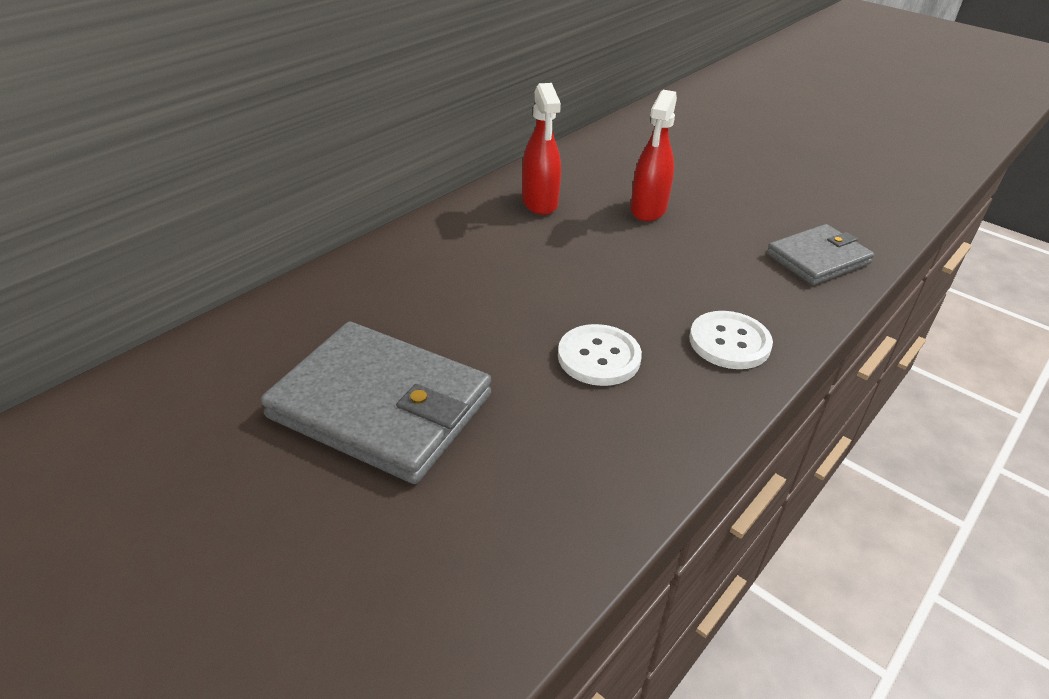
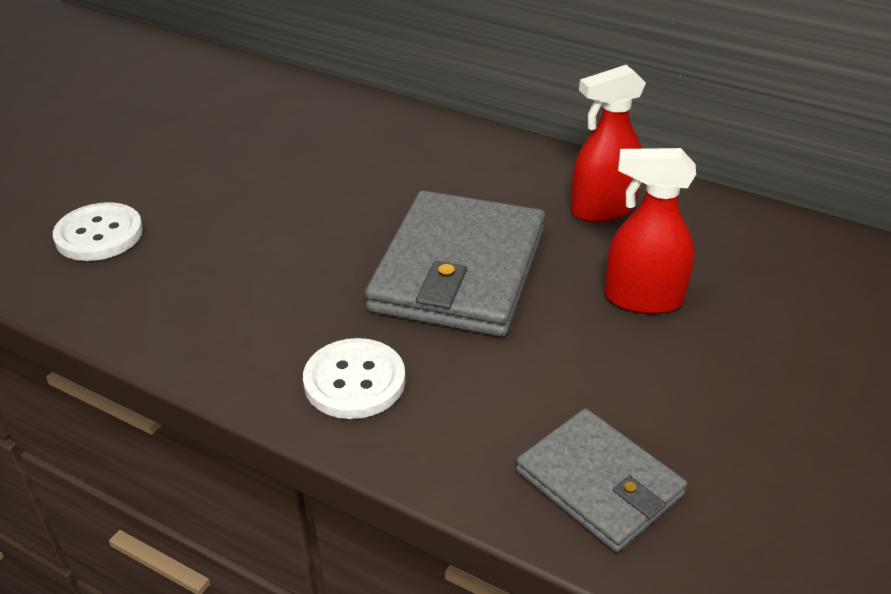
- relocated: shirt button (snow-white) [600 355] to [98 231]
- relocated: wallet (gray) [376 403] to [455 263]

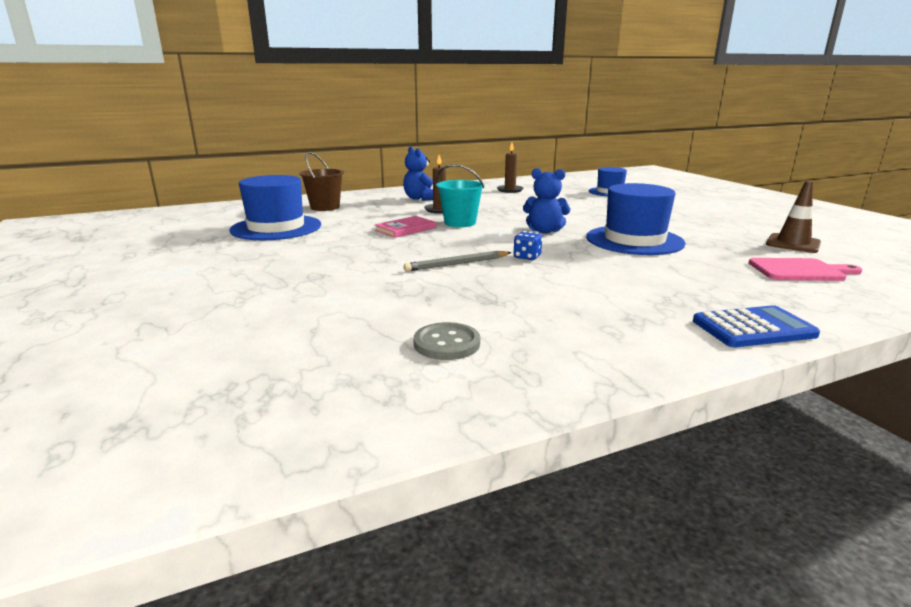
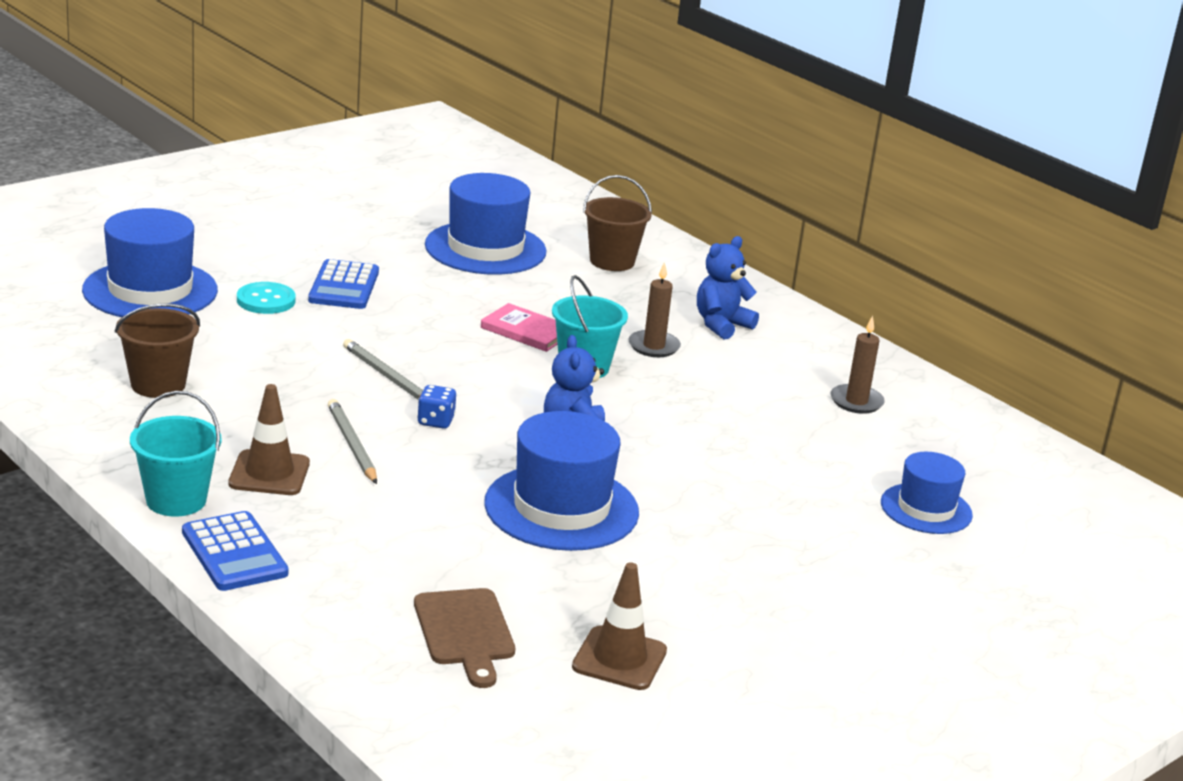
- appeared: top hat (blue) [150 262]
- exchanged: shirt button (gray) [446 341] to pail (russet) [157 350]
- appeared: pail (aqua) [175 454]
- appeared: safety cone (russet) [269 439]
- appeared: shirt button (aqua) [266 298]
- appeared: pocket calculator (blue) [343 284]
- appeared: wooden pencil (gray) [352 441]
- colour: bread board (rose-pink) [805 269] to bread board (russet) [464 638]

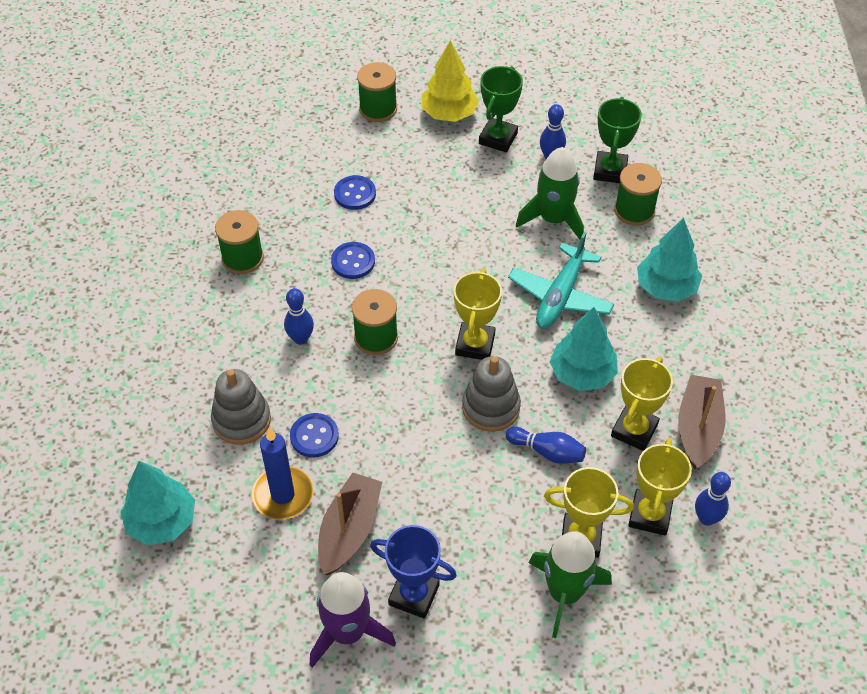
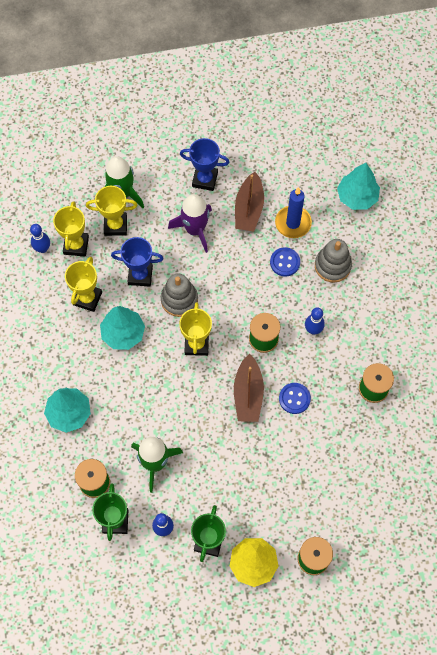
- exchanged: tenpin (blue) [546 445] to trophy (blue) [137 261]
- relocated: toy rocket (violet) [353 620] to [190 223]
- relocated: sailboat (russet) [701 422] to [249 387]
- missing: shirt button (blue) [355 192]
- missing: aeroplane (aqua) [561 280]

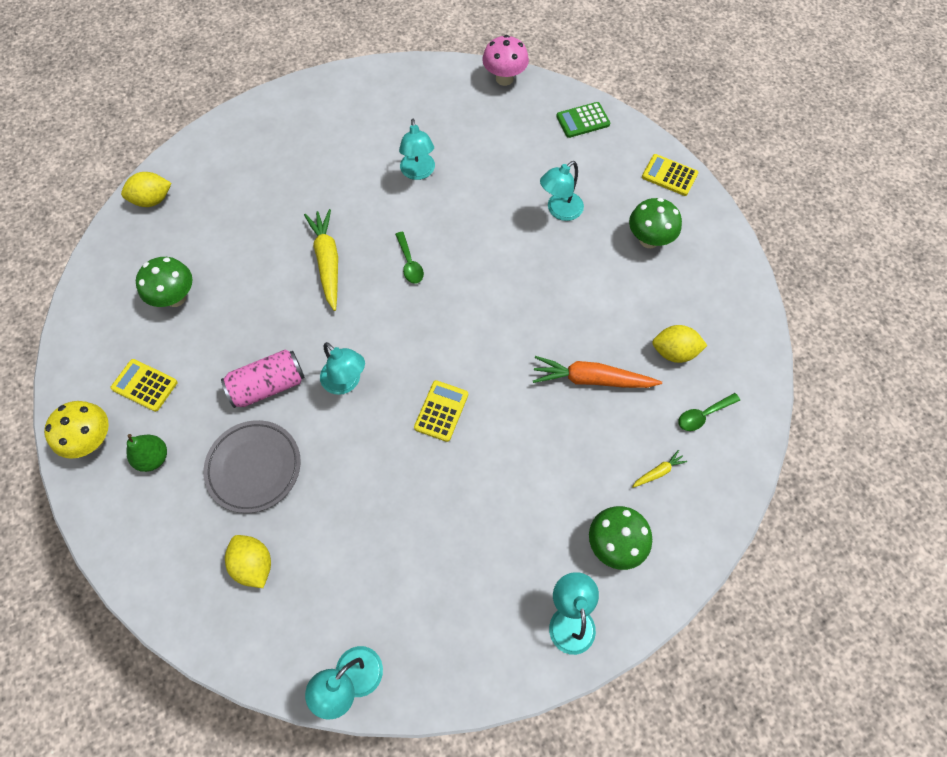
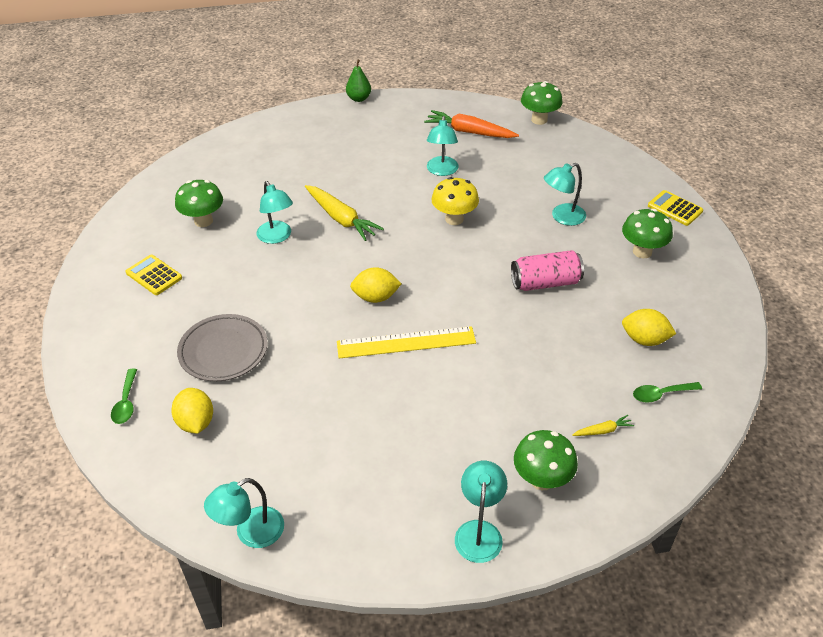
- relocated: tablespoon (leaf-green) [409 258] to [124 396]
- relocated: desk lamp (aqua) [342 368] to [275 212]
- spun: toy carrot (yellow) [321 260] = [344 213] 135 degrees clockwise
- exchanged: pocket calculator (yellow) [441 411] to straightedge (yellow) [406 342]
- relocated: pear fruit (leaf-green) [147 453] to [358 81]
- relocated: lemon (yellow) [146 189] to [375 285]
- relocated: toy carrot (orange) [597 372] to [471 124]
- relocated: toadstool (yellow) [76 430] to [455 201]
- relocated: can (rose-pink) [263 379] to [547 270]
- colour: toadstool (rose-pink) [505 60] to toadstool (leaf-green) [542 103]
- missing: pocket calculator (leaf-green) [583 120]

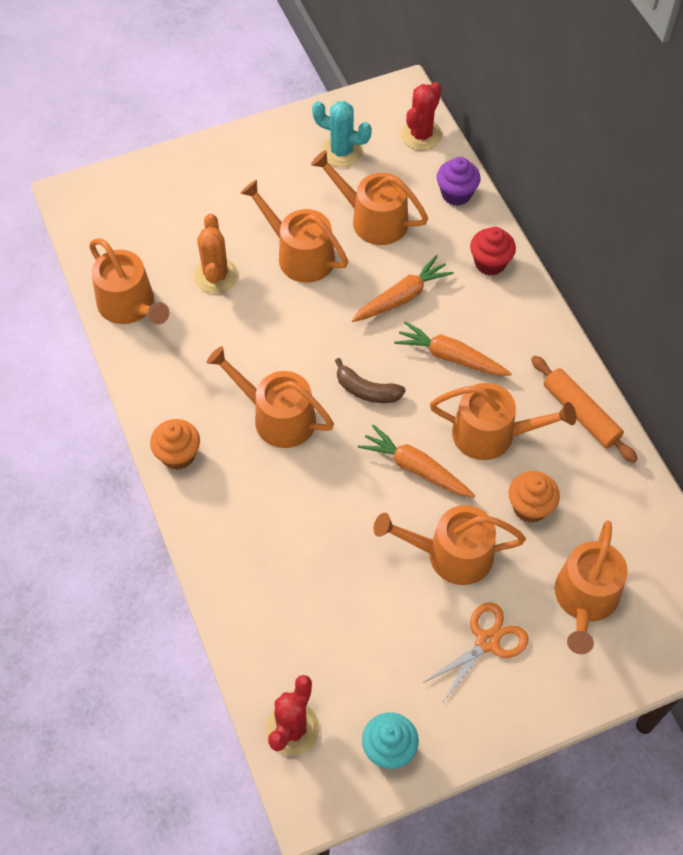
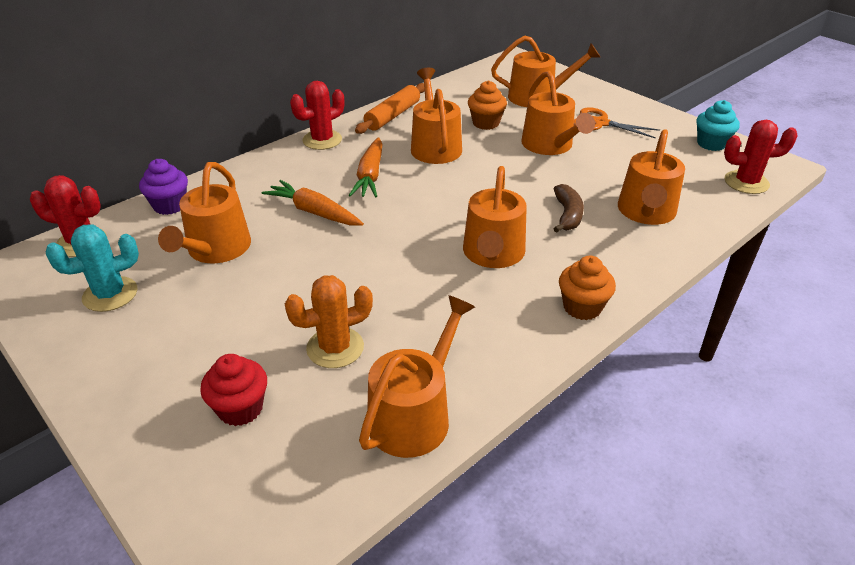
- spun: prickly plant (aqua) [342 134] = [92 268] 60 degrees clockwise
- relocated: fairy cake (red) [493 251] to [233 390]
- appeared: prickly plant (red) [317 115]
- relocated: banana (russet) [370 380] to [568 208]
- relocated: watering can (orange) [294 231] to [651 177]
- missing: toy carrot (orange) [416 461]

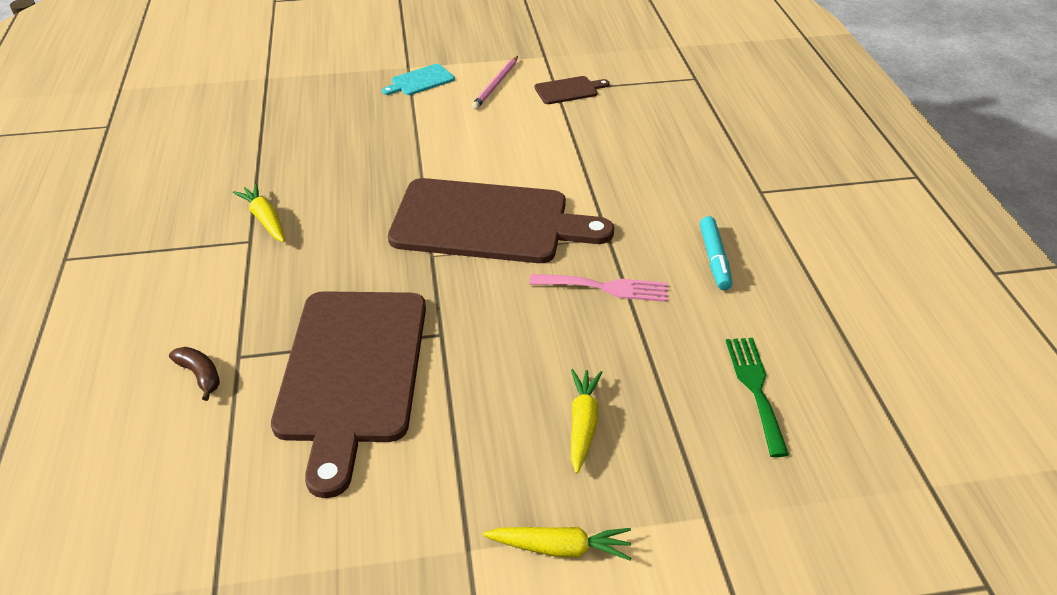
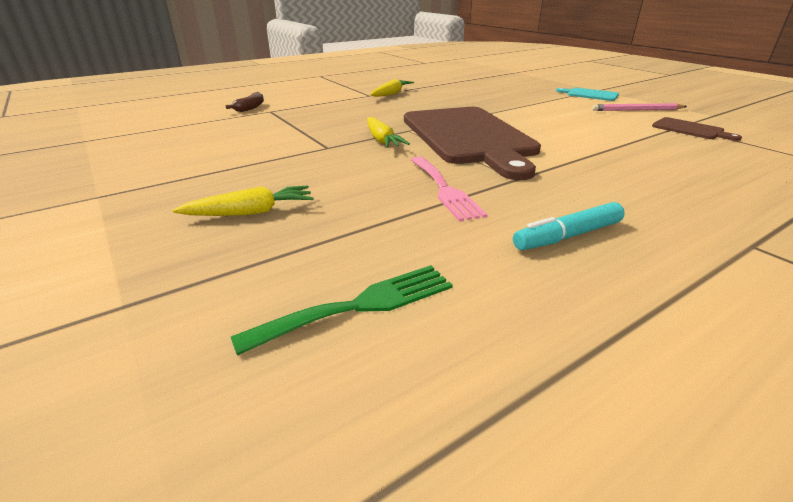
- relocated: toy carrot (yellow) [557 544] to [388 132]
- missing: bread board (russet) [348 394]

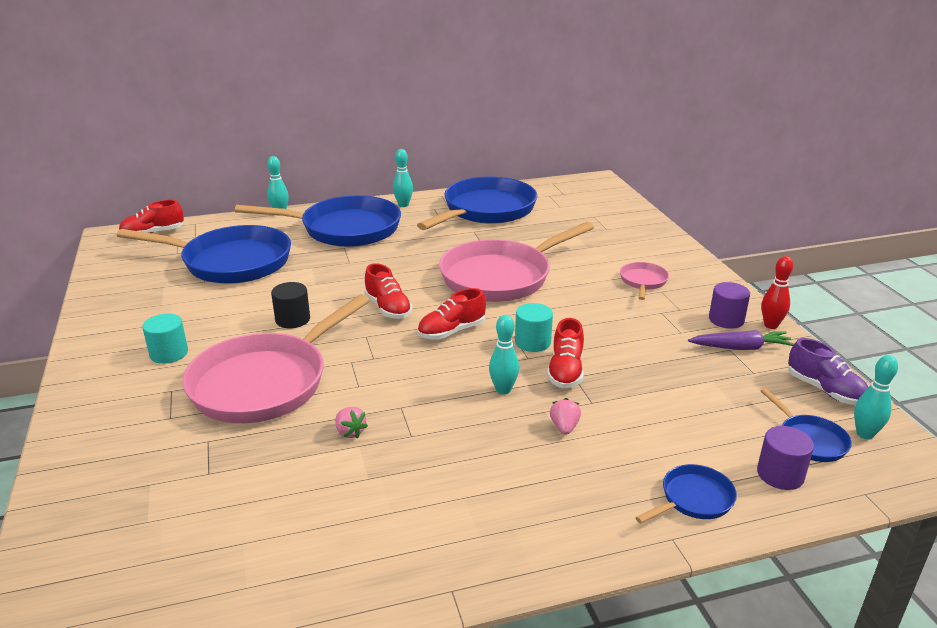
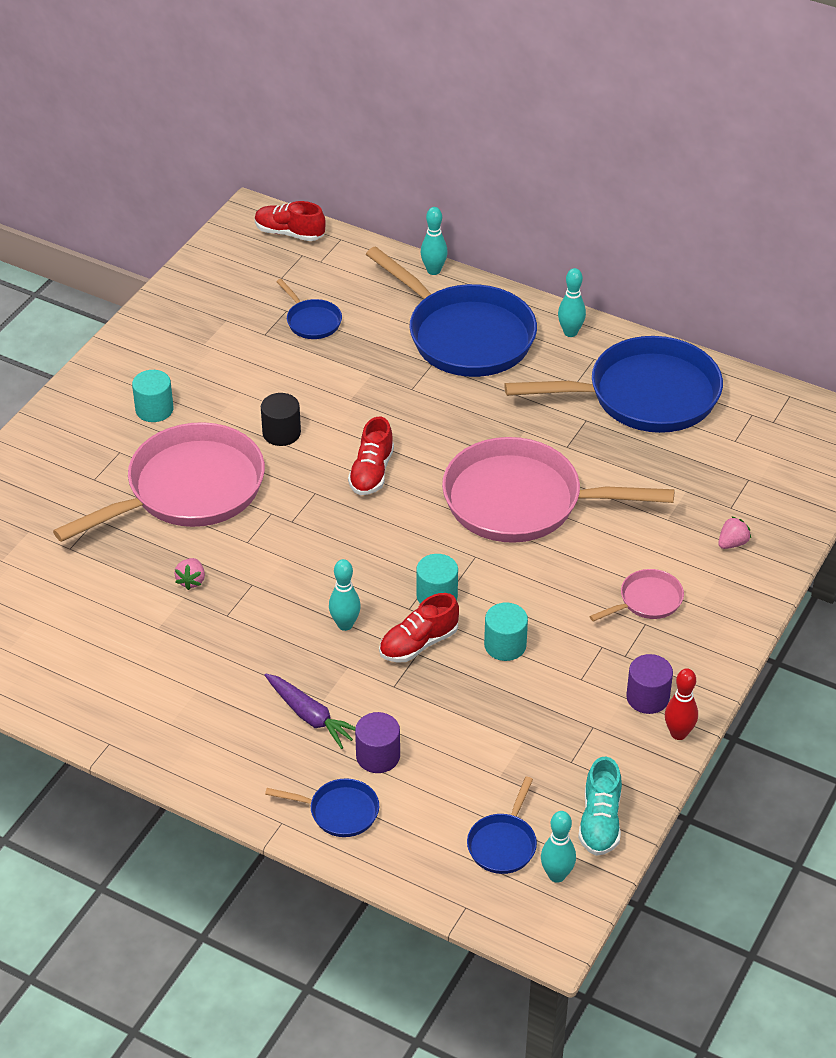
- spun: skillet (rose-pink) [276 358] = [159 482] 150 degrees clockwise
- relocated: toy carrot (violet) [741 340] to [310 711]
- size: skillet (blue) [204 254] = [309 309] x0.44
- relocated: cylinder (violet) [785 458] to [377 742]
- appeared: cylinder (aqua) [506 632]
- colour: shoe (violet) [828 371] to shoe (aqua) [600 806]
- relocated: toy strawberry (rose-pink) [565 416] to [734 532]
- missing: shoe (red) [451 313]

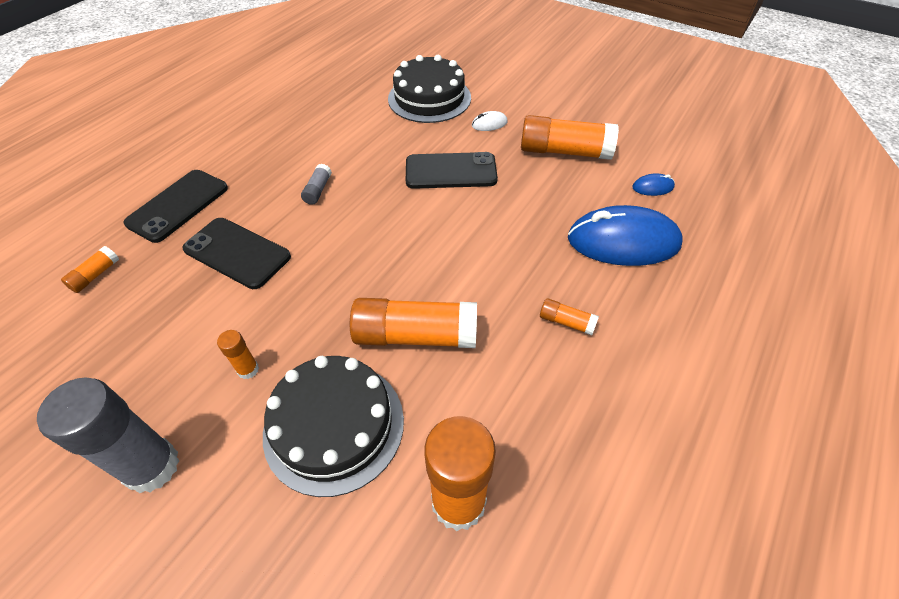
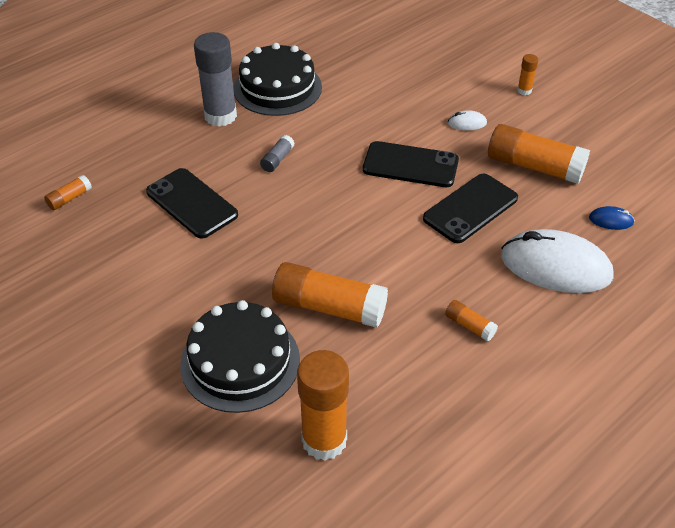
- relocated: glue (gray) [108 435] to [215 79]
- relocated: layer cake (jet-black) [429 89] to [277 79]
- relocated: phone (jet-black) [176 206] to [470 208]
- colour: mouse (blue) [625 235] to mouse (snow-white) [557 261]
- relocated: glue (orange) [238 354] to [527 74]

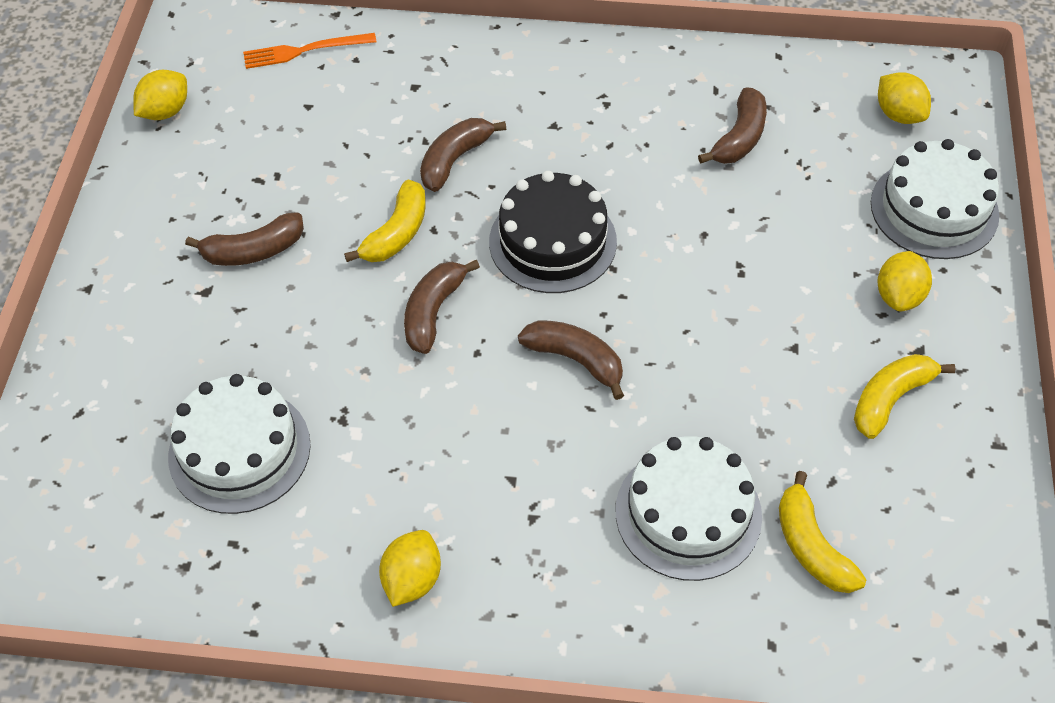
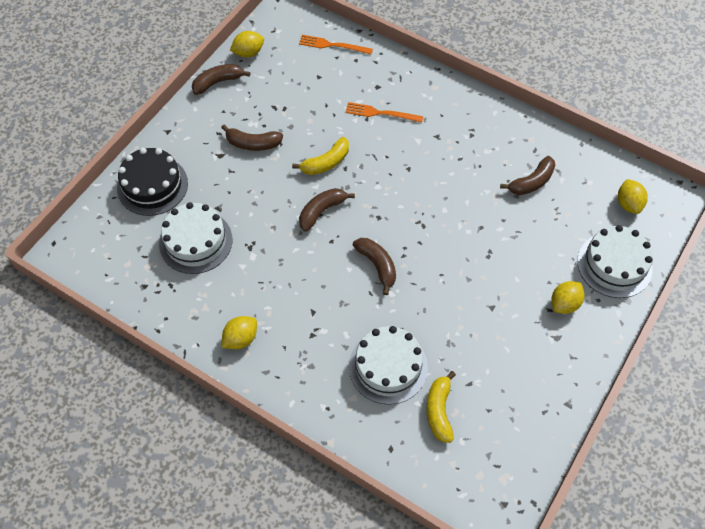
- relocated: layer cake (jet-black) [553 232] to [152 182]
- relocated: banana (russet) [463 155] to [221 79]
- appeared: fork (orange) [384 112]
- missing: banana (yellow) [905 396]

